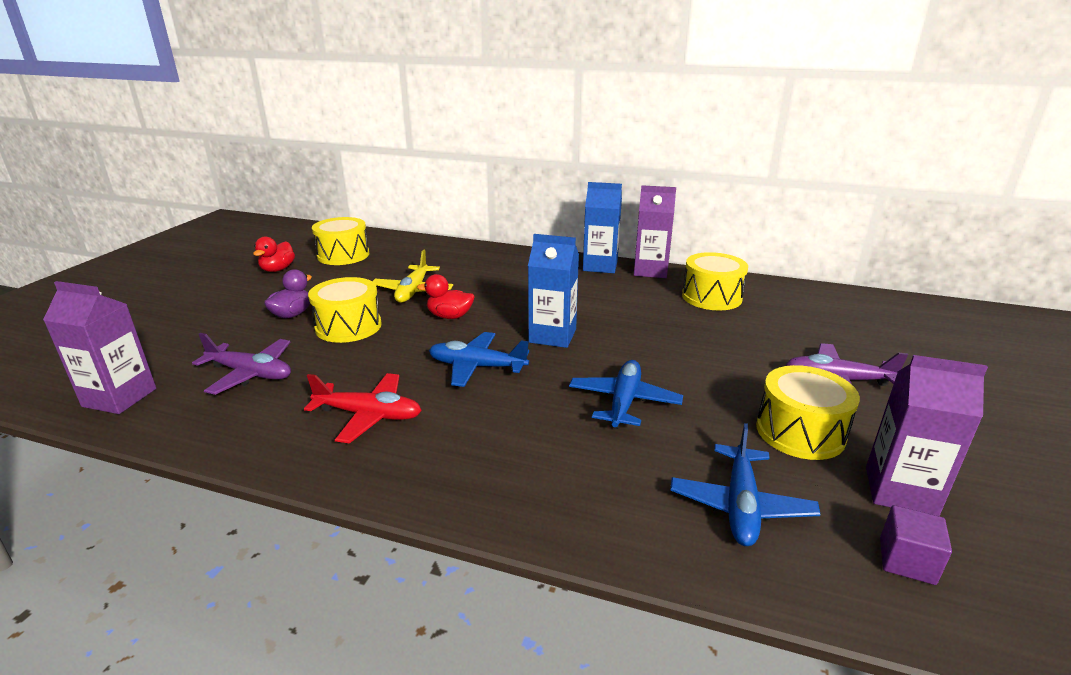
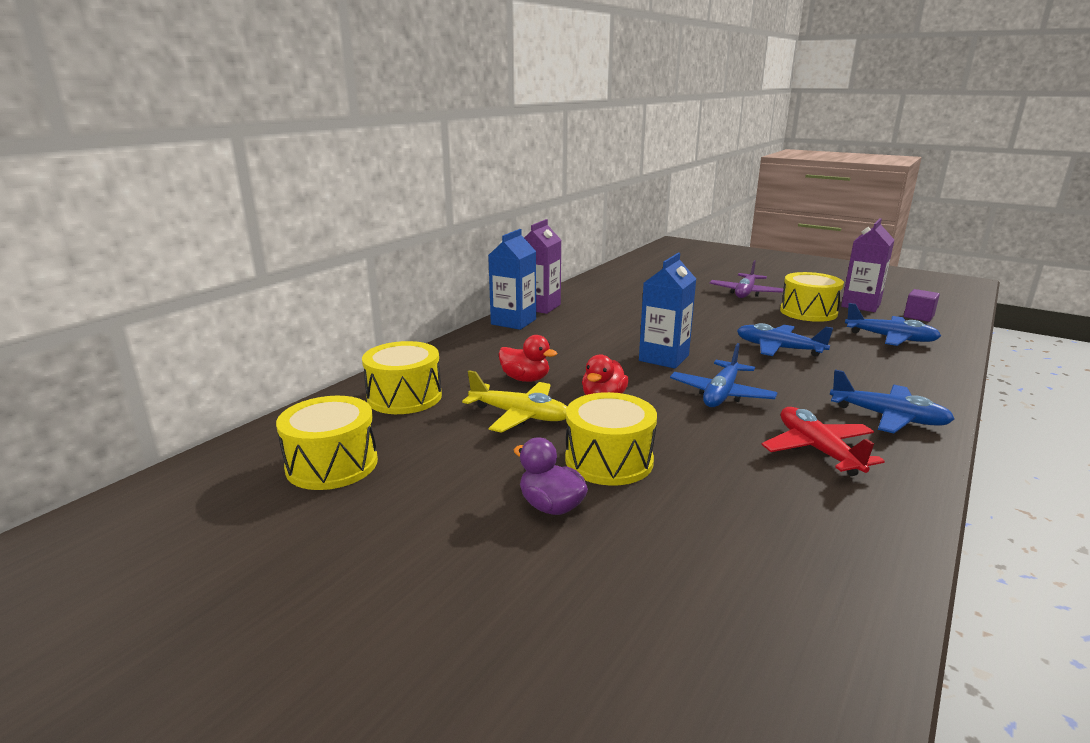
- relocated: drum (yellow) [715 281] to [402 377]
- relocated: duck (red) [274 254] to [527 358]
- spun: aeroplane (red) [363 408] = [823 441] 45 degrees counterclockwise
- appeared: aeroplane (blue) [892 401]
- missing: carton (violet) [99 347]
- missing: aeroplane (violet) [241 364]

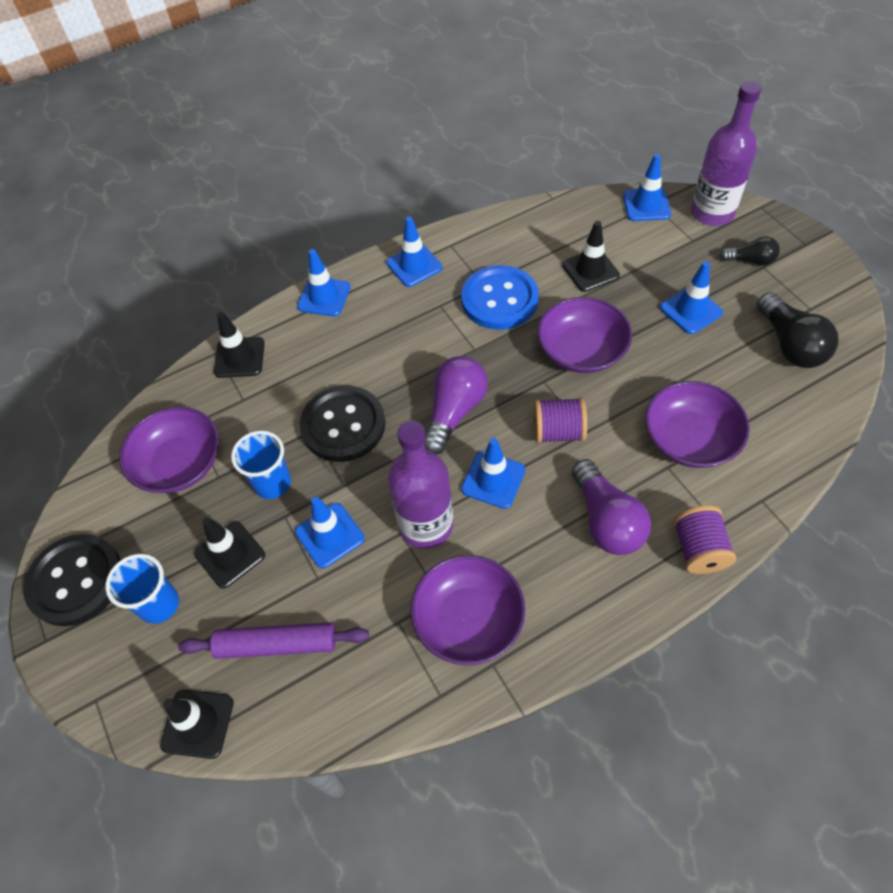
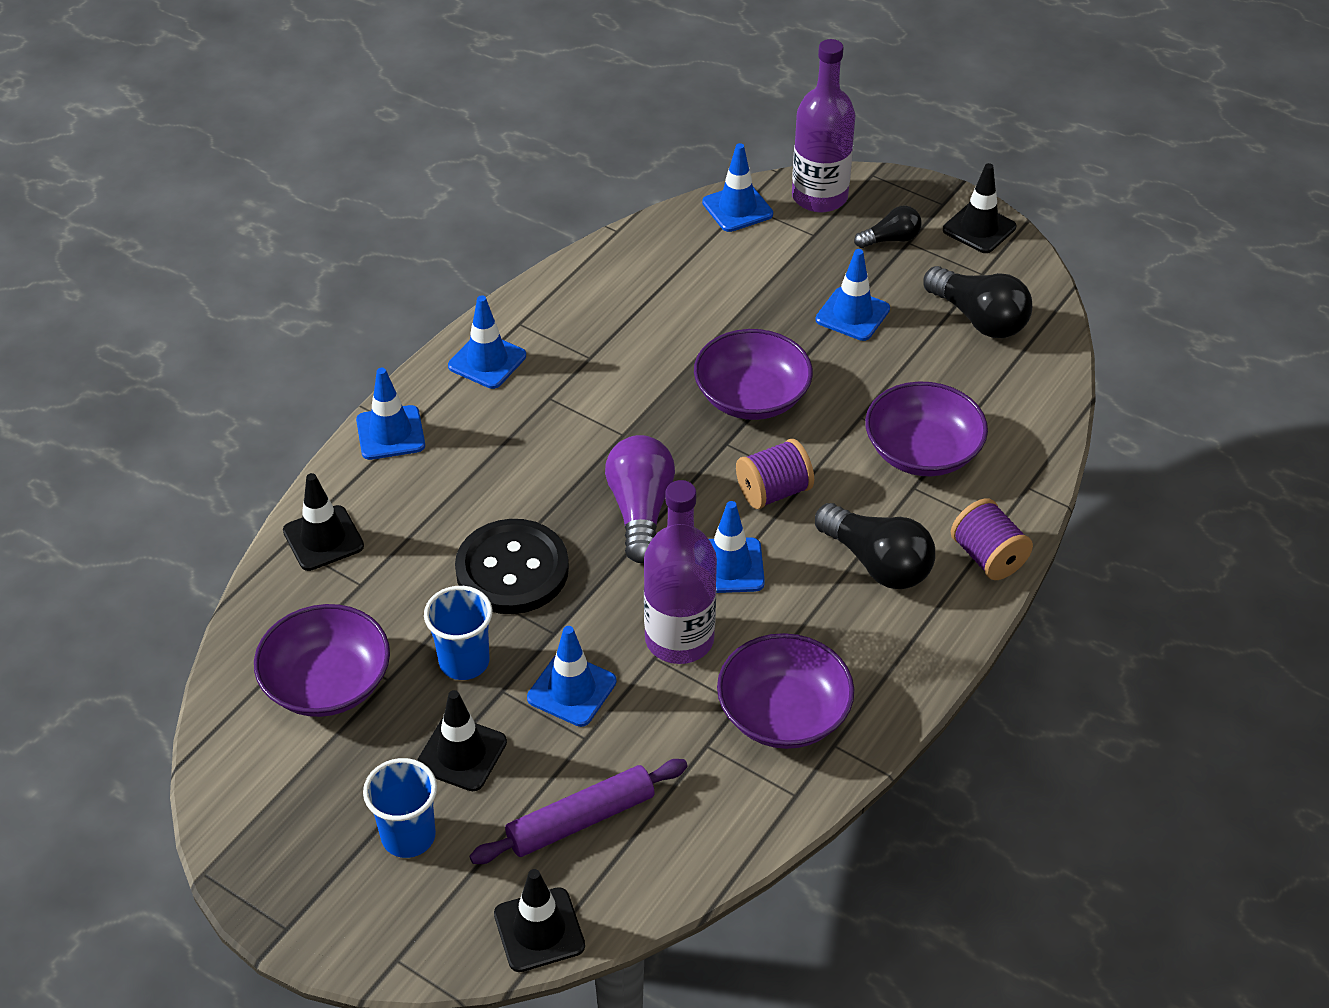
- colour: light bulb (violet) [611 507] to light bulb (jet-black) [875 546]
- relocated: safety cone (jet-black) [591 256] to [979 208]
- missing: shirt button (jet-black) [72 580]
- missing: shirt button (blue) [500 297]

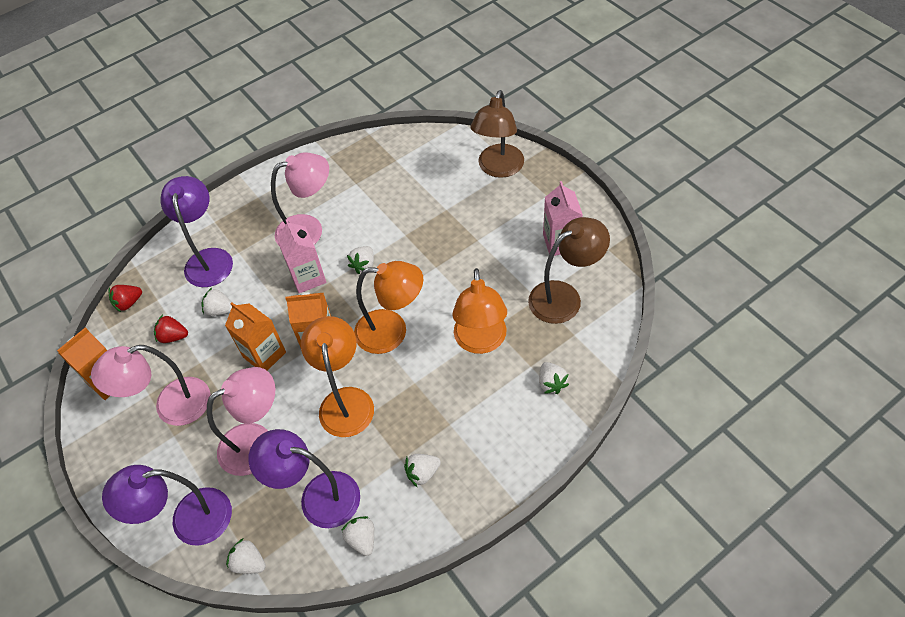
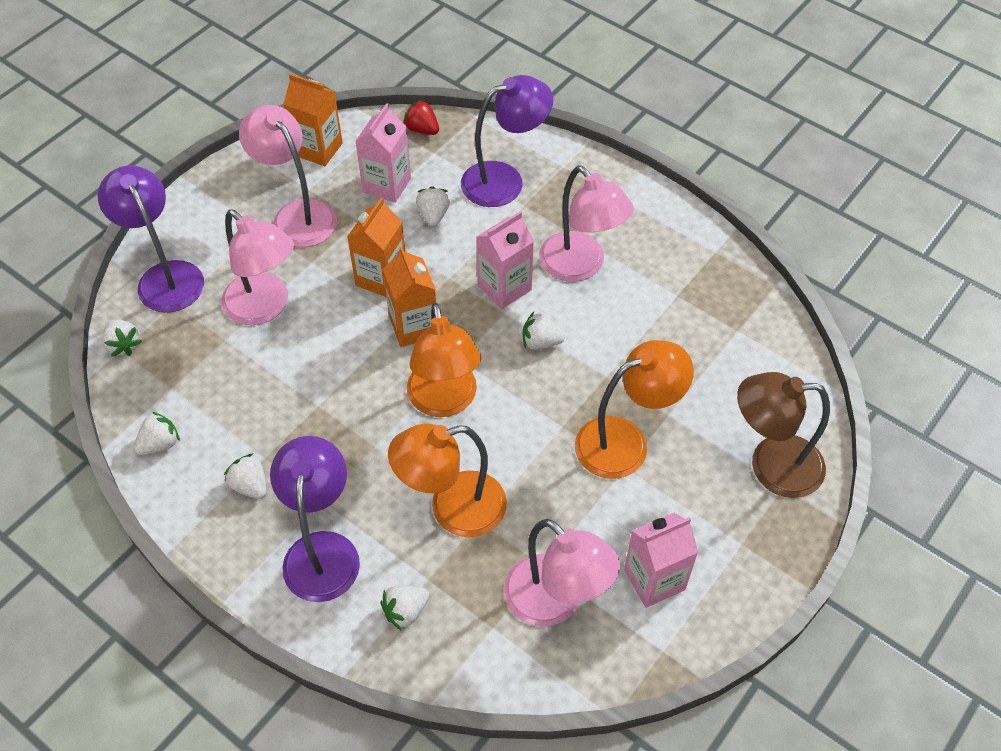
- spun: toy strawberry (snow-white) [246 556] = [122 338] 135 degrees clockwise
- relocated: desk lamp (violet) [304 478] to [315 519]
- exchanged: toy strawberry (red) [171 329] to carton (rose-pink) [383 153]
- colour: desk lamp (russet) [569 270] to desk lamp (rose-pink) [561 573]
- relocated: desk lamp (orange) [337 376] to [634 409]

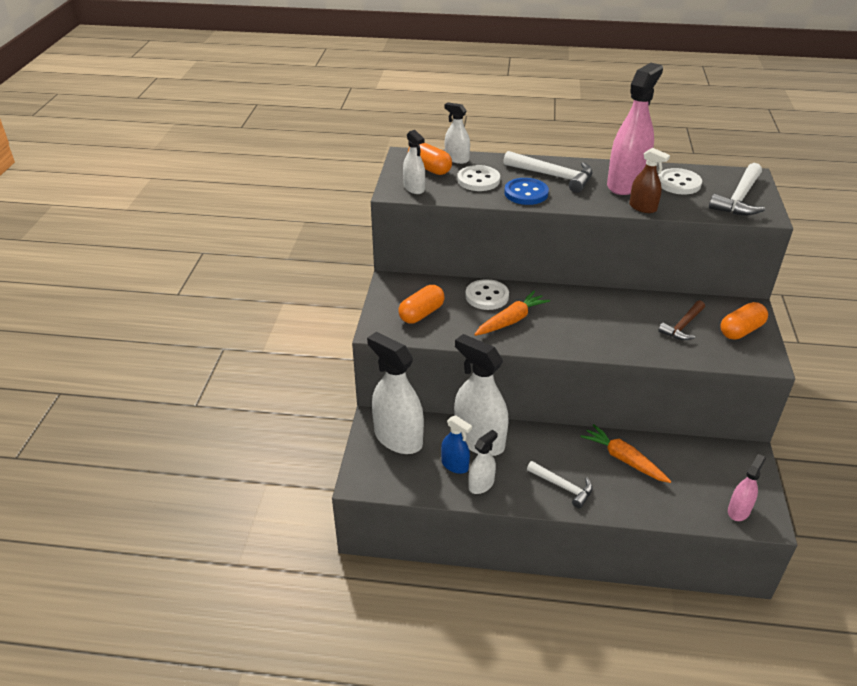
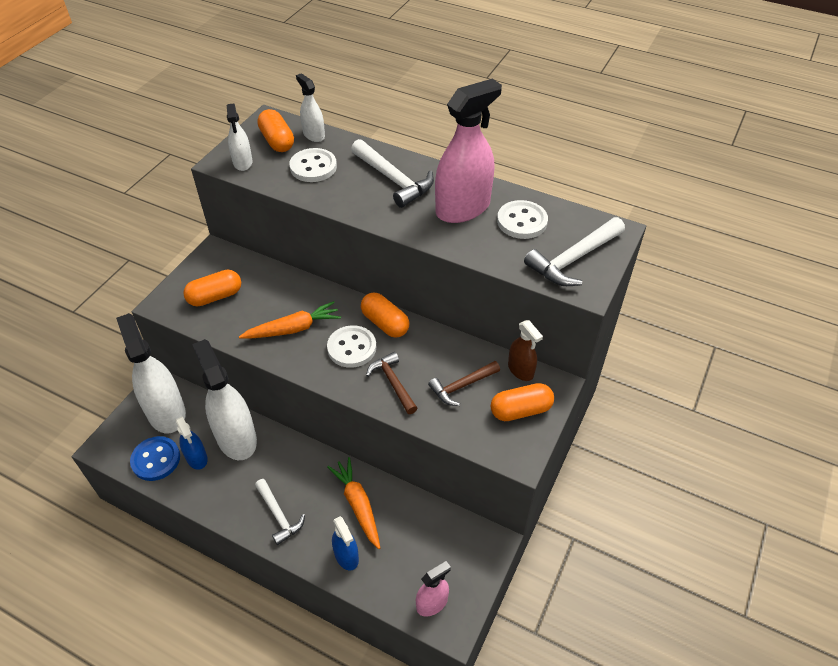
- relocated: shirt button (blue) [526 191] to [155 458]
- relocated: shirt button (snow-white) [487 294] to [351 346]
- appeared: spray bottle (blue) [345 543]
- appeared: capsule (orange) [385 315]
- appeared: hammer (russet) [392 383]
- relocated: spray bottle (russet) [649 180] to [525 350]
- missing: spray bottle (snow-white) [483 462]

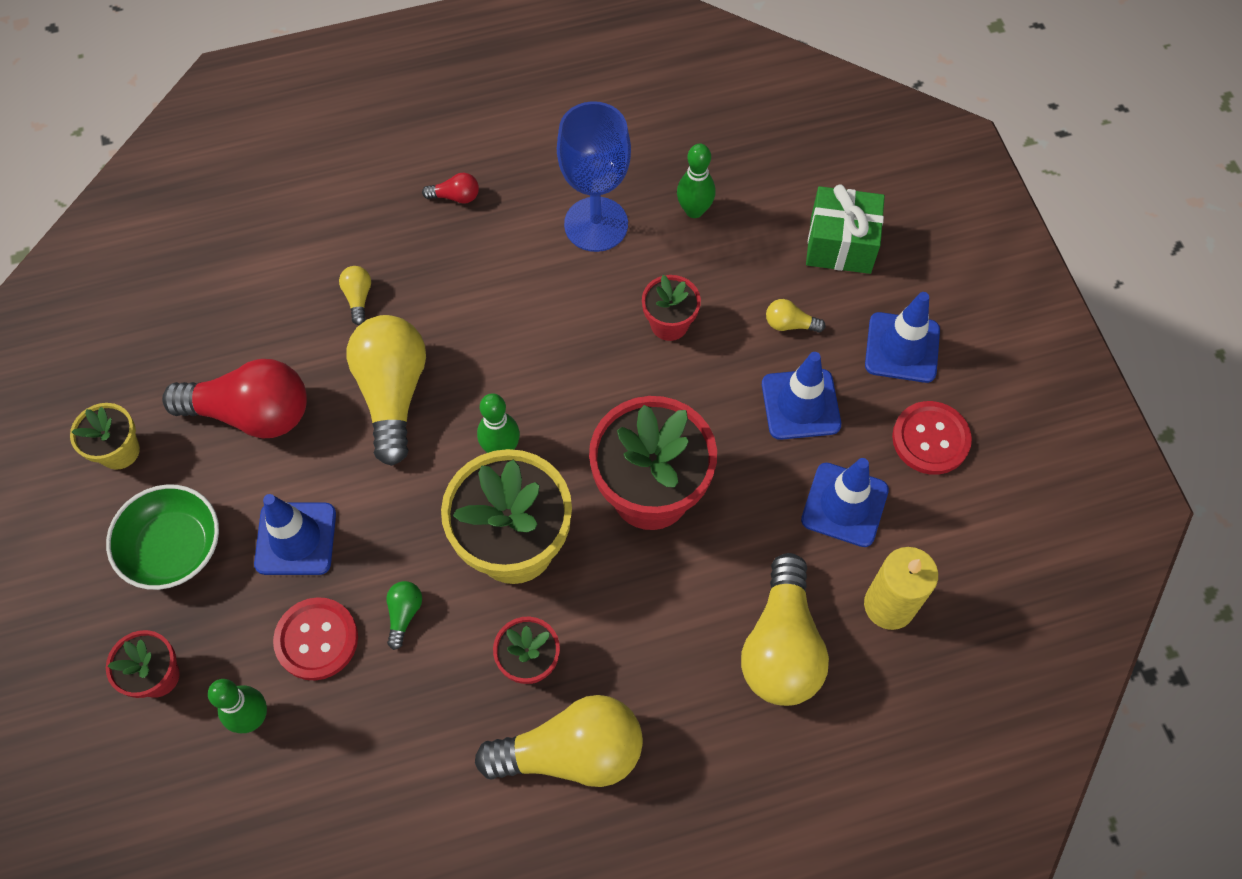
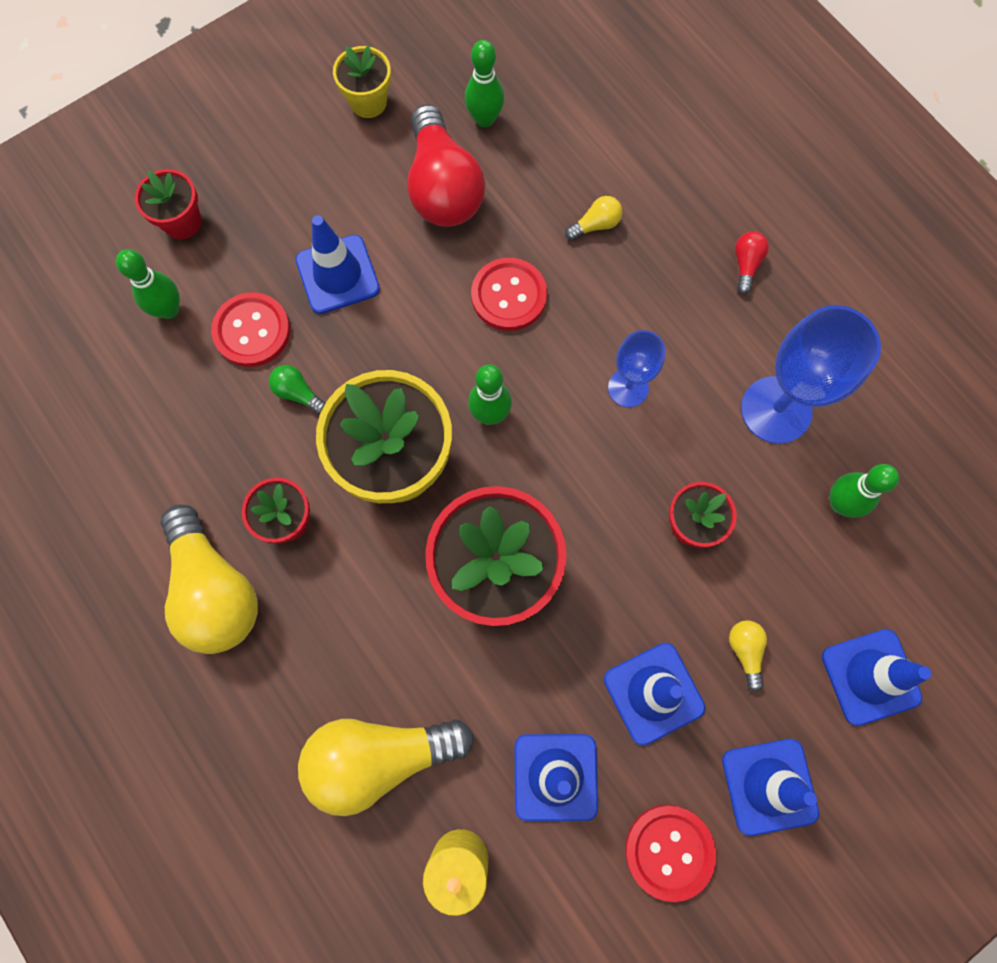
- spun: light bulb (leaf-green) [404 615] = [297 390] 135 degrees counterclockwise
- appeared: tenpin (leaf-green) [484 83]
- exchanged: light bulb (yellow) [386 390] to shirt button (red) [509 294]
- appeared: chalice (blue) [637 368]
- spun: light bulb (red) [450 188] = [752 262] 150 degrees counterclockwise
- exchanged: wrapped gift (leaf-green) [845 229] to safety cone (blue) [876 677]
- missing: deep dish (leaf-green) [162 537]

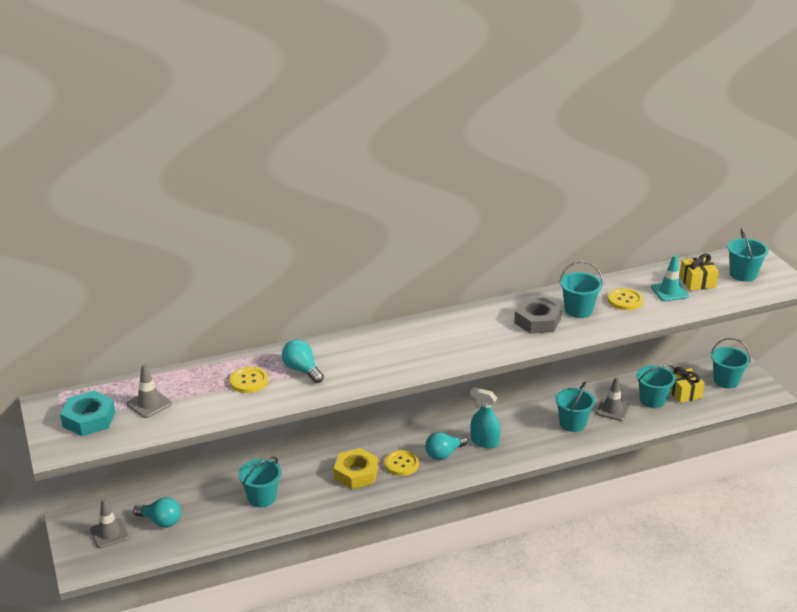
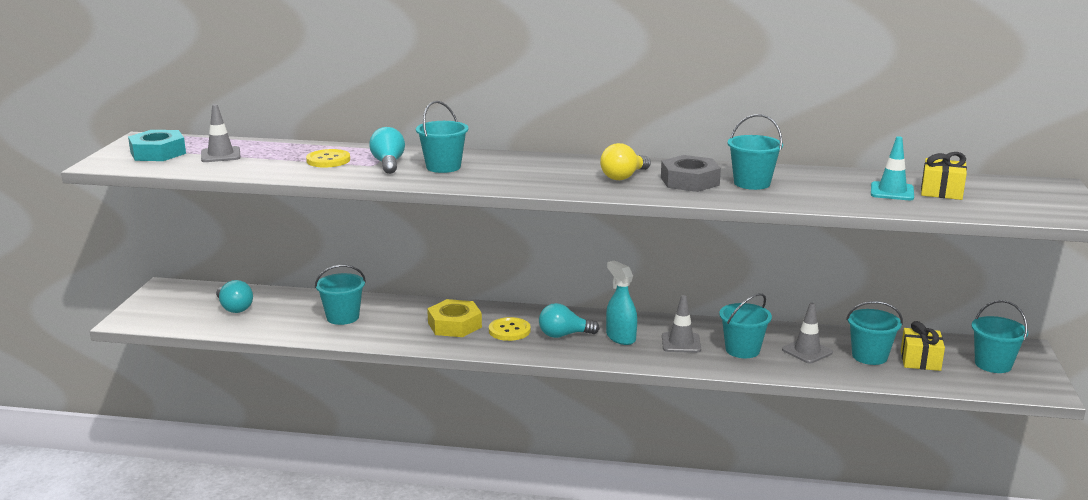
- relocated: pail (aqua) [748 255] to [442 137]
- appeared: light bulb (yellow) [625 161]
- relocated: safety cone (gray) [109 523] to [681 324]
- missing: shirt button (yellow) [625 299]

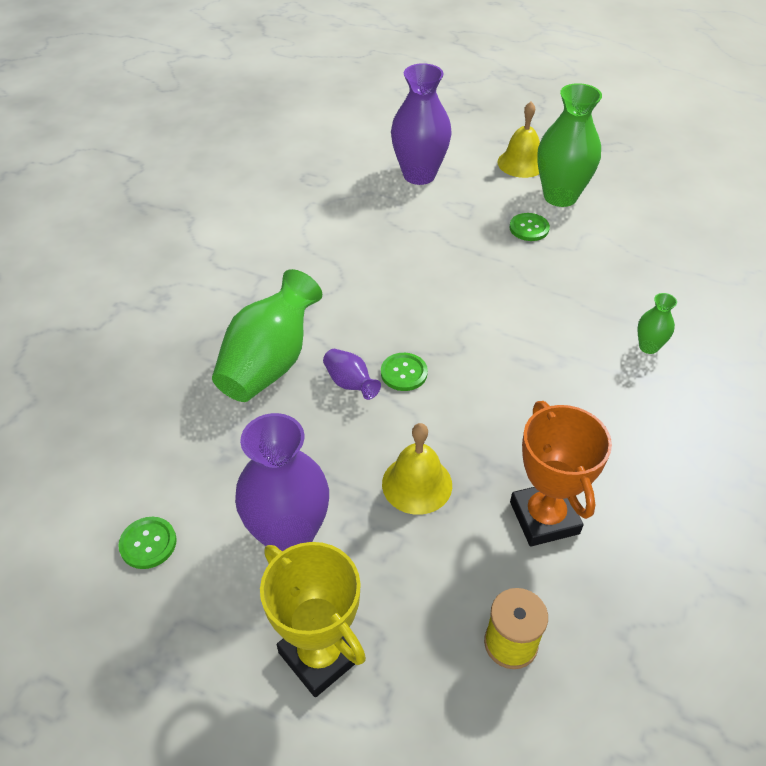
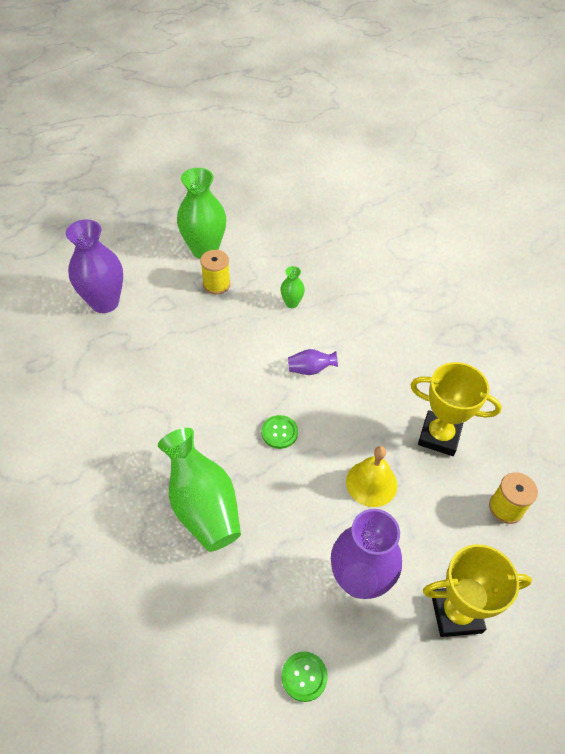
- exchanged: shirt button (leaf-green) [529 227] to bobbin (yellow) [215 272]
- relocated: tall vase (leaf-green) [657 323] to [292 287]
- relocated: tall vase (violet) [352 374] to [313 362]
- colour: trophy (orange) [561 473] to trophy (yellow) [456 409]
- missing: school bell (yellow) [518 140]

